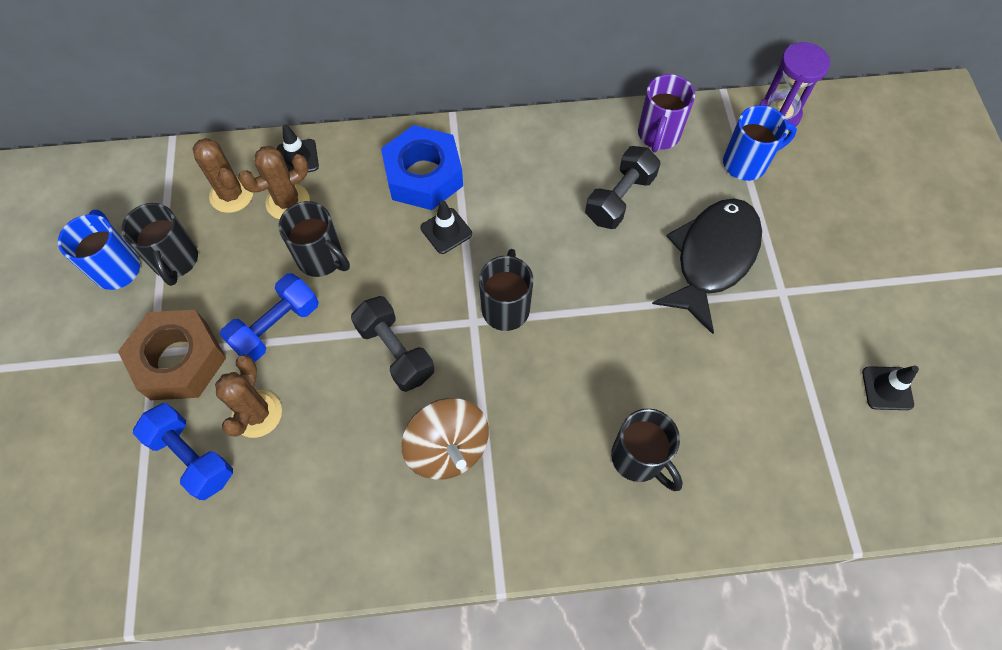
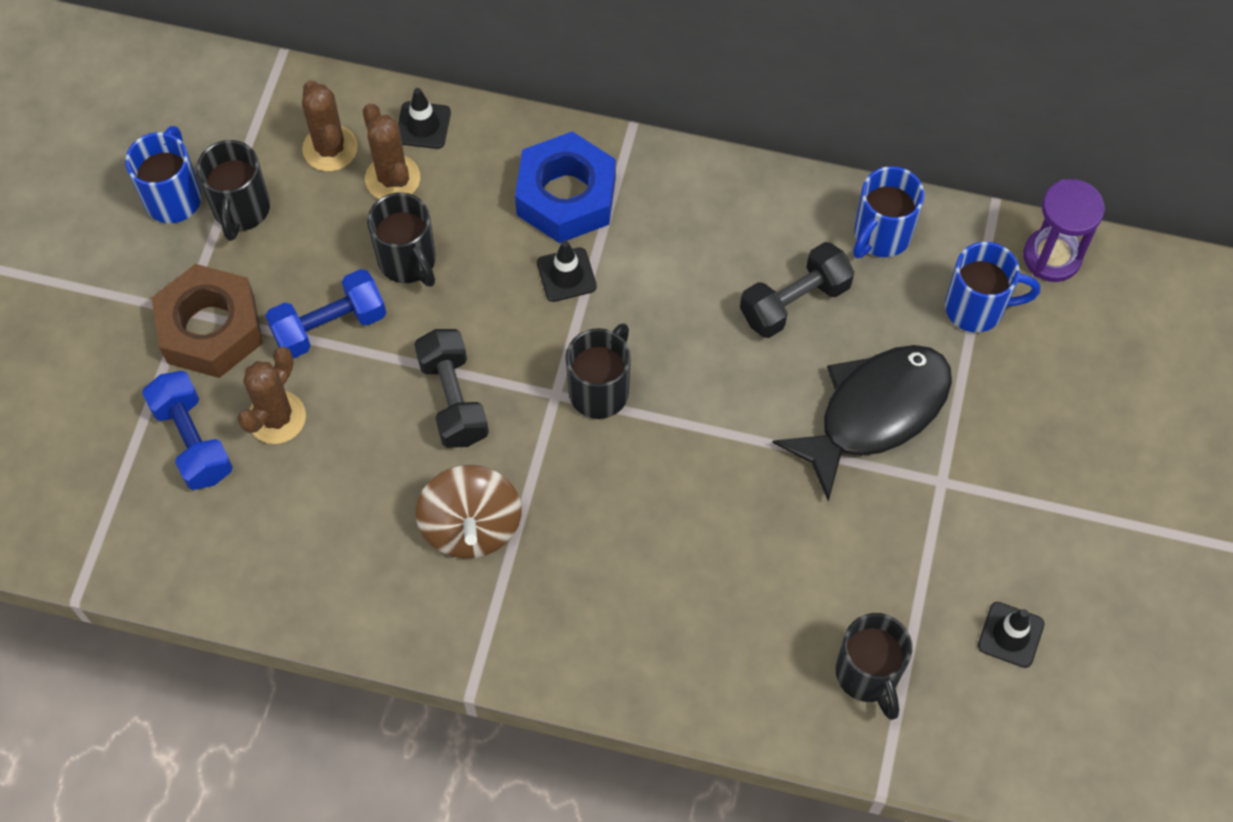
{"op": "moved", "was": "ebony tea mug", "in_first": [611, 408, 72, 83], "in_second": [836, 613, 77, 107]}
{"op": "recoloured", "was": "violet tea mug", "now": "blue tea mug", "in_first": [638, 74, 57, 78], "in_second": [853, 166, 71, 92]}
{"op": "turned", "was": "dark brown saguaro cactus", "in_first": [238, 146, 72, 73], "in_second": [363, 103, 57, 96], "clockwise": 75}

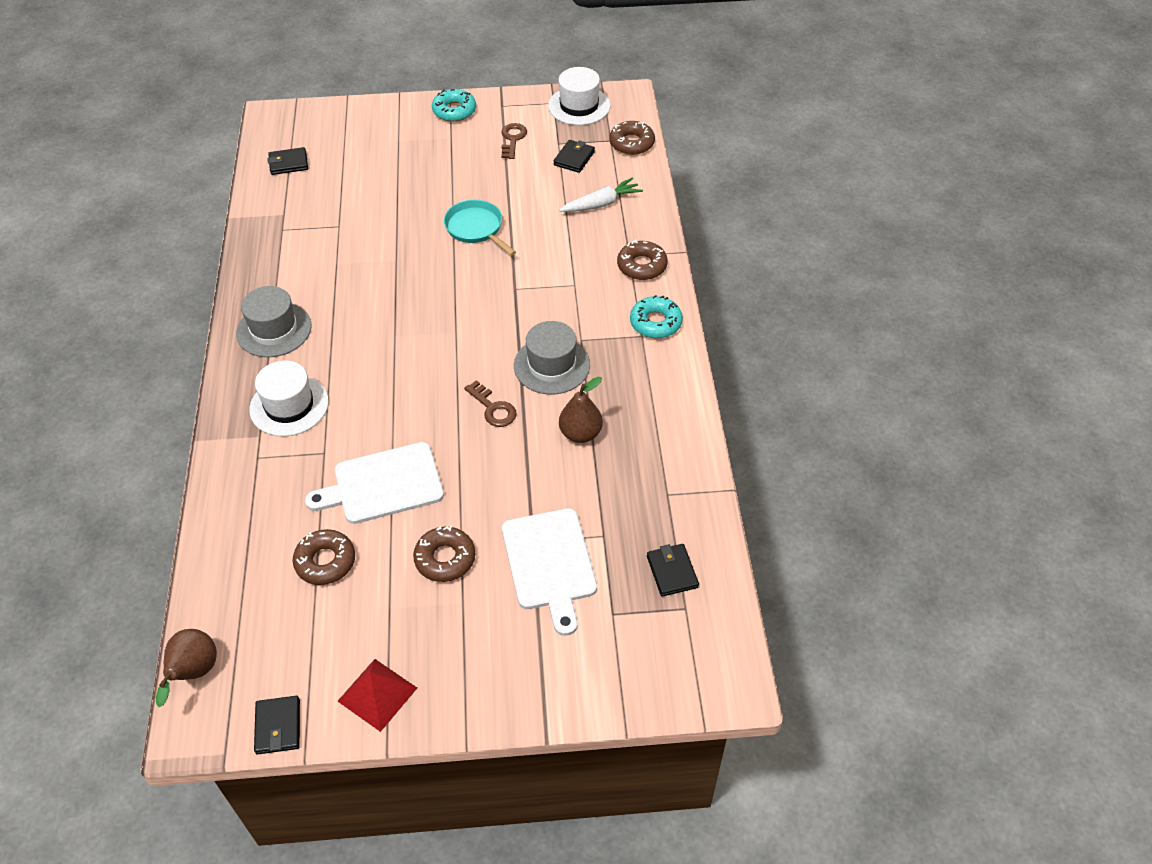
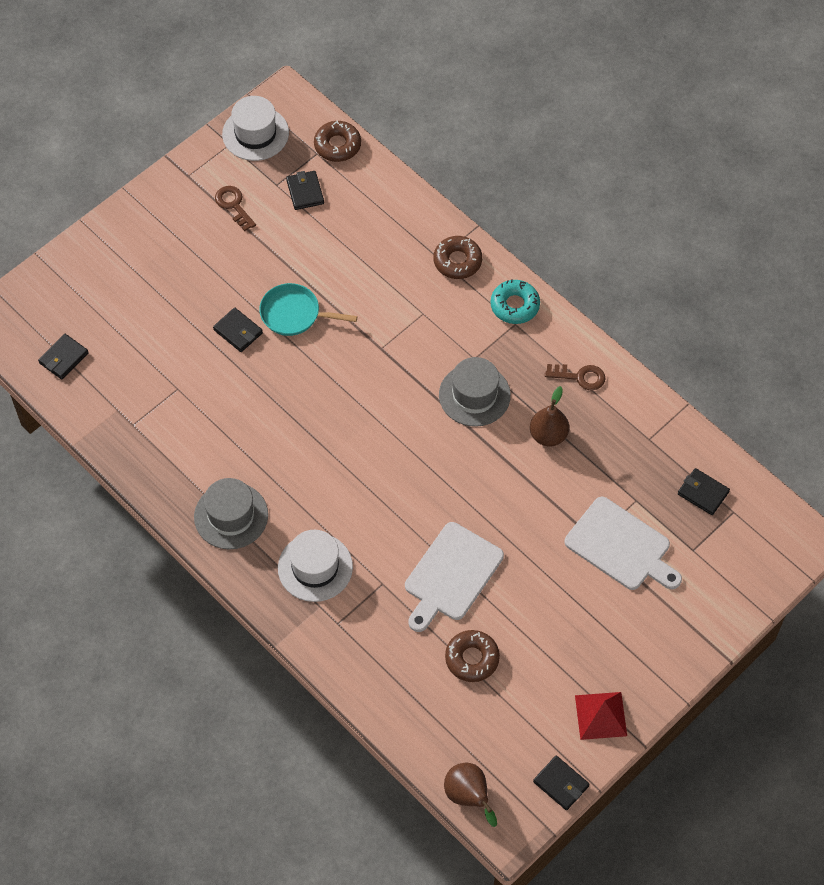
{"op": "removed", "was": "dark brown glazed donut", "in_first": [413, 526, 62, 56]}
{"op": "removed", "was": "aqua glazed donut", "in_first": [432, 89, 44, 33]}
{"op": "removed", "was": "pure white carrot", "in_first": [559, 178, 84, 34]}
{"op": "added", "now": "ebony billfold", "in_second": [213, 308, 50, 44]}
{"op": "moved", "was": "dark brown latchkey", "in_first": [464, 380, 53, 47], "in_second": [545, 364, 61, 27]}

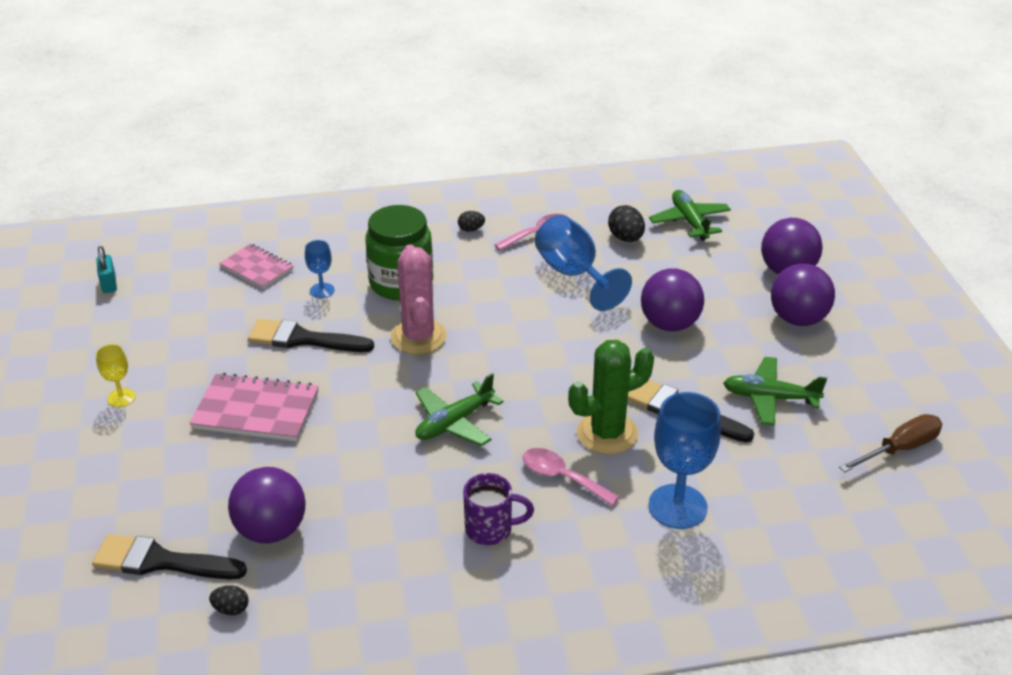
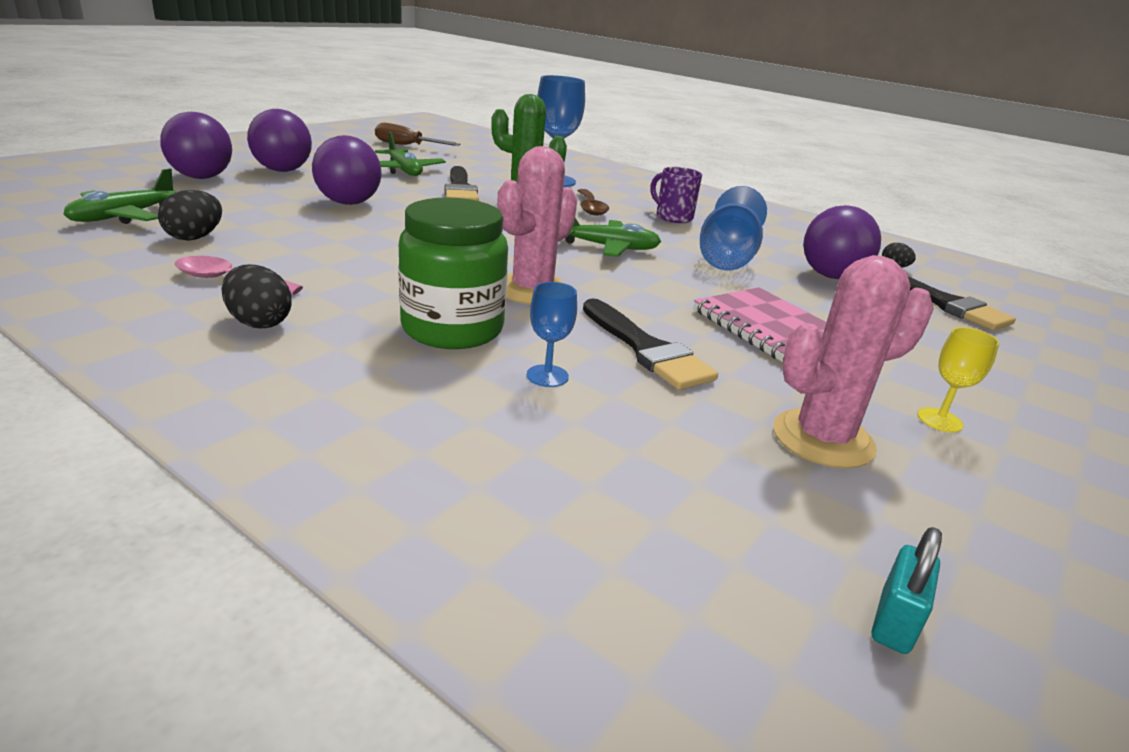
{"op": "removed", "was": "rose-pink exercise book", "in_first": [219, 244, 74, 45]}
{"op": "added", "now": "rose-pink saguaro cactus", "in_second": [773, 255, 161, 213]}
{"op": "moved", "was": "blue goblet", "in_first": [535, 215, 97, 96], "in_second": [700, 186, 67, 84]}
{"op": "recoloured", "was": "rose-pink tablespoon", "now": "dark brown tablespoon", "in_first": [523, 448, 97, 58], "in_second": [577, 189, 32, 27]}
{"op": "resized", "was": "ebony egg shape", "in_first": [458, 211, 27, 21], "in_second": [221, 264, 71, 64], "ratio": 1.65}

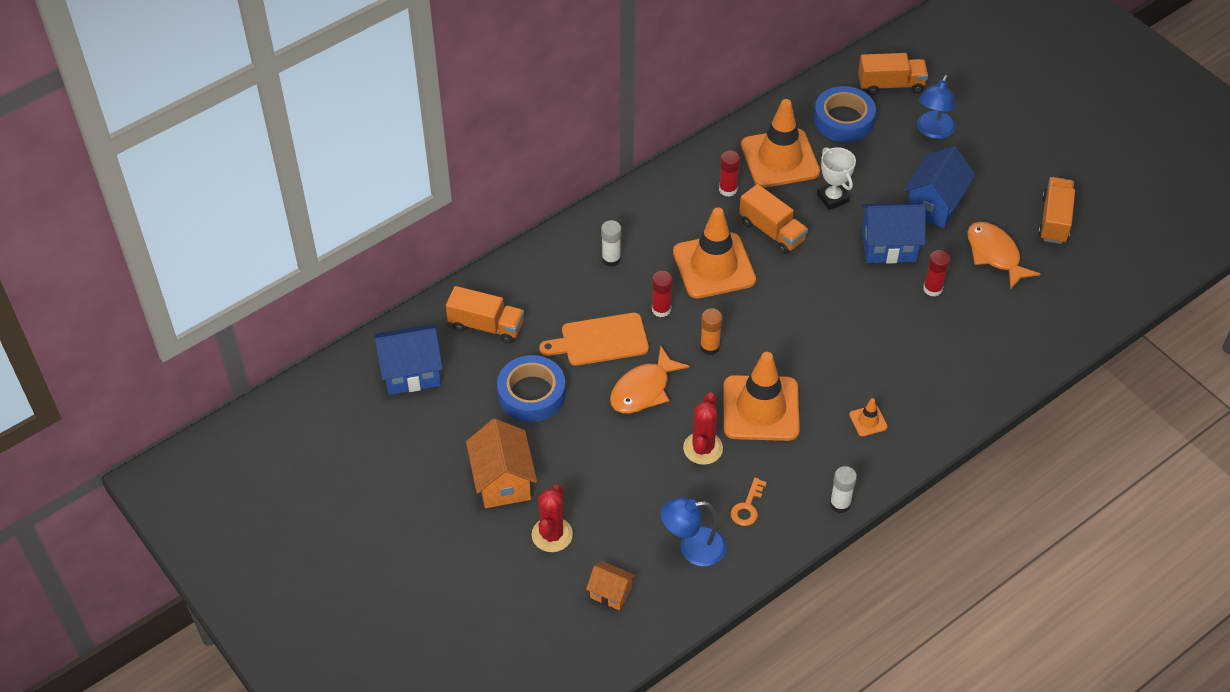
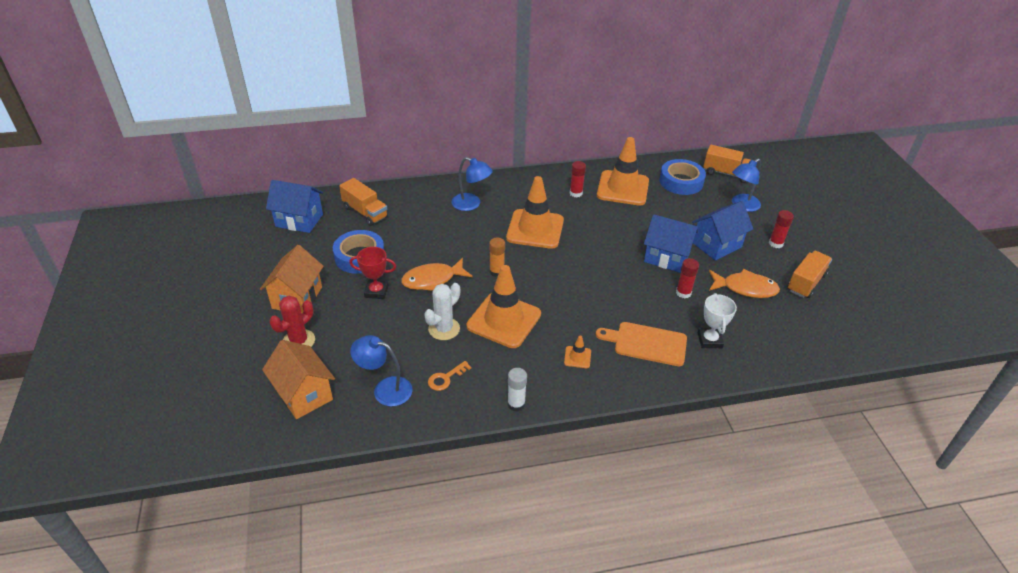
{"op": "removed", "was": "orange lorry", "in_first": [739, 184, 69, 70]}
{"op": "added", "now": "red award cup", "in_second": [349, 247, 47, 52]}
{"op": "moved", "was": "orange bread board", "in_first": [539, 313, 110, 53], "in_second": [596, 322, 91, 44]}
{"op": "moved", "was": "red stick of glue", "in_first": [652, 271, 21, 46], "in_second": [769, 210, 25, 38]}
{"op": "moved", "was": "pure white award cup", "in_first": [817, 147, 39, 63], "in_second": [698, 293, 39, 55]}
{"op": "replaced", "was": "pure white stick of glue", "now": "blue lamp", "in_first": [601, 220, 20, 47], "in_second": [452, 157, 41, 54]}
{"op": "recoloured", "was": "red saguaro cactus", "now": "pure white saguaro cactus", "in_first": [683, 392, 40, 73], "in_second": [424, 283, 36, 57]}
{"op": "turned", "was": "orange toy fish", "in_first": [967, 222, 73, 68], "in_second": [709, 269, 71, 29], "clockwise": 105}
{"op": "resized", "was": "orange cottage", "in_first": [586, 561, 50, 50], "in_second": [262, 340, 73, 79], "ratio": 1.74}

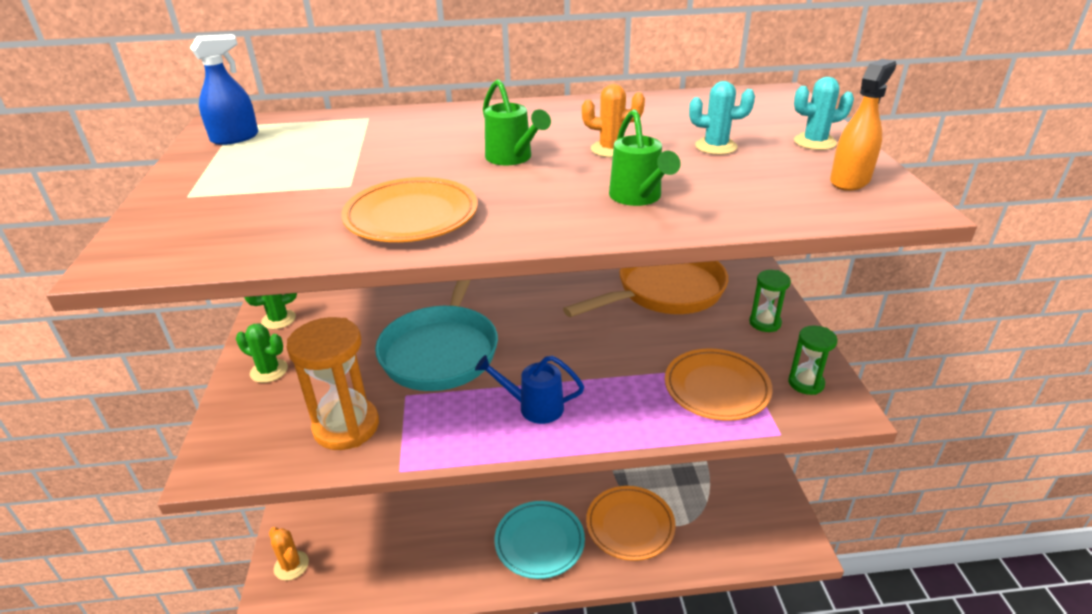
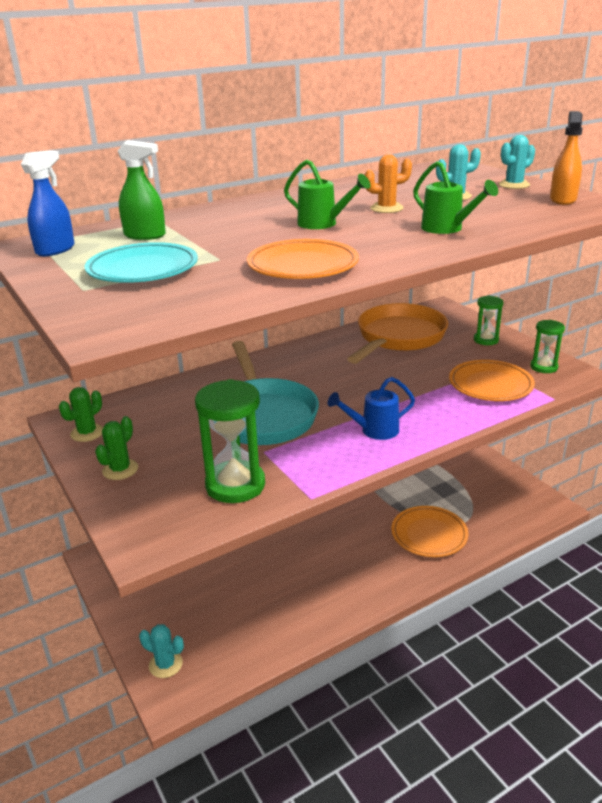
{"op": "added", "now": "green spray bottle", "in_second": [118, 140, 48, 100]}
{"op": "moved", "was": "aqua dinner plate", "in_first": [494, 501, 91, 78], "in_second": [85, 242, 113, 41]}
{"op": "recoloured", "was": "orange saguaro cactus", "now": "aqua saguaro cactus", "in_first": [269, 527, 40, 54], "in_second": [139, 624, 45, 54]}
{"op": "recoloured", "was": "orange hourglass", "now": "green hourglass", "in_first": [286, 317, 93, 133], "in_second": [195, 379, 70, 124]}
{"op": "turned", "was": "green saguaro cactus", "in_first": [236, 324, 52, 59], "in_second": [95, 416, 43, 64], "clockwise": -60}

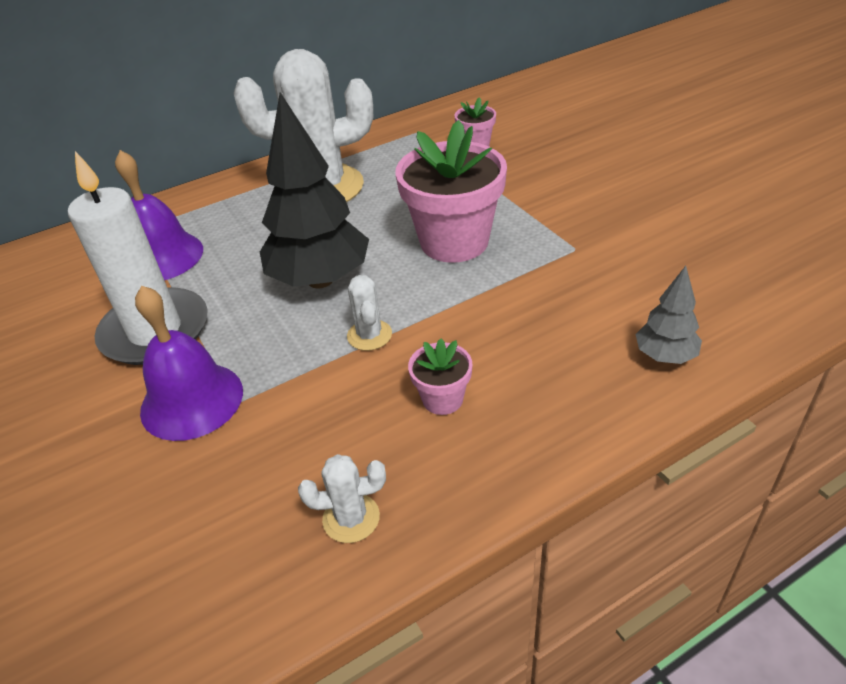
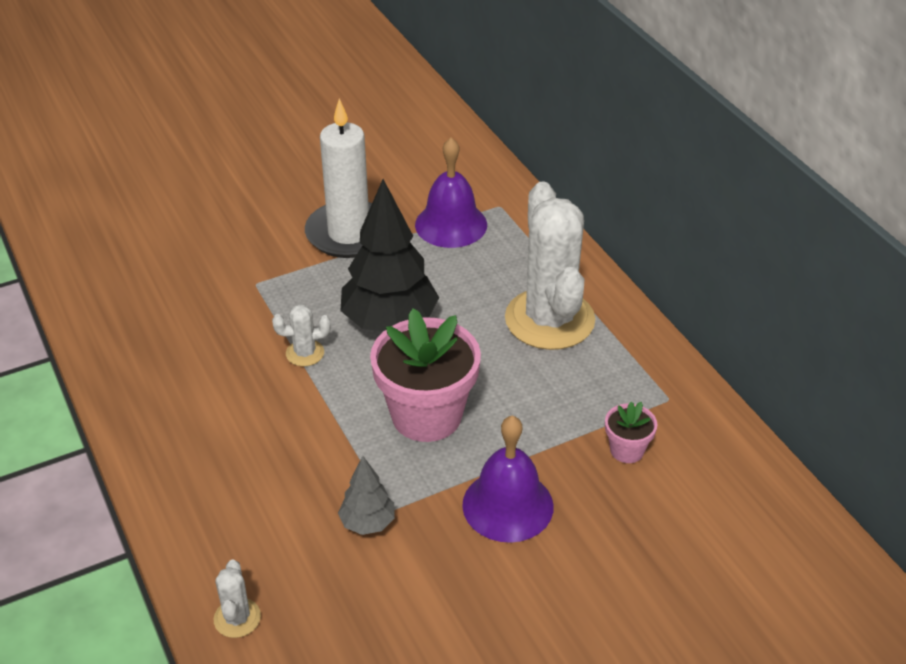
{"op": "removed", "was": "rose-pink flower pot", "in_first": [408, 339, 65, 76]}
{"op": "moved", "was": "violet hand bell", "in_first": [135, 286, 108, 155], "in_second": [462, 416, 92, 127]}
{"op": "moved", "was": "pure white saguaro cactus", "in_first": [298, 454, 88, 89], "in_second": [214, 560, 47, 78]}
{"op": "moved", "was": "grey tree", "in_first": [636, 266, 66, 98], "in_second": [338, 456, 57, 79]}

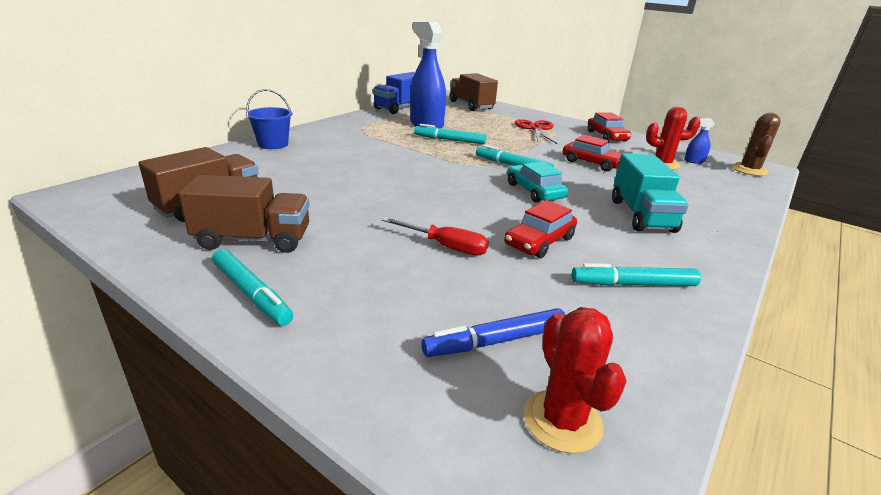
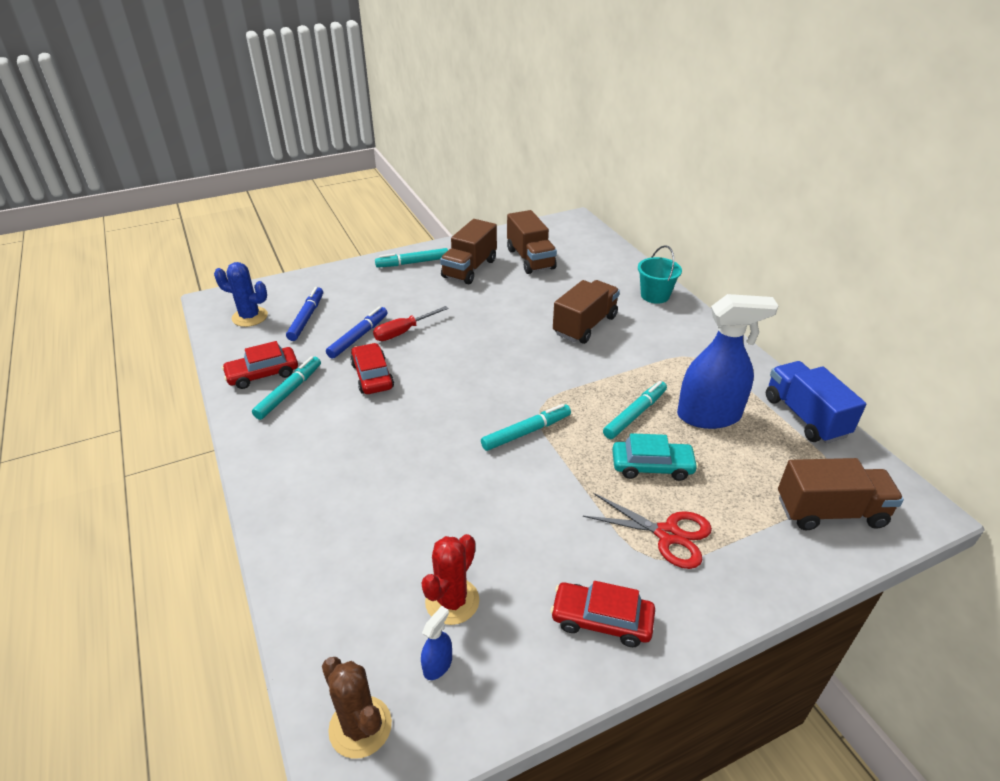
{"op": "removed", "was": "aqua lorry", "in_first": [612, 153, 77, 80]}
{"op": "added", "now": "blue marker pen", "in_second": [326, 306, 62, 53]}
{"op": "added", "now": "dark brown lorry", "in_second": [553, 280, 67, 64]}
{"op": "moved", "was": "aqua car", "in_first": [507, 161, 61, 41], "in_second": [612, 433, 86, 48]}
{"op": "moved", "was": "red car", "in_first": [563, 135, 59, 37], "in_second": [222, 341, 76, 48]}
{"op": "recoloured", "was": "blue pail", "now": "aqua pail", "in_first": [246, 89, 46, 60], "in_second": [638, 245, 44, 59]}
{"op": "recoloured", "was": "red saguaro cactus", "now": "blue saguaro cactus", "in_first": [524, 307, 103, 147], "in_second": [214, 262, 54, 65]}

